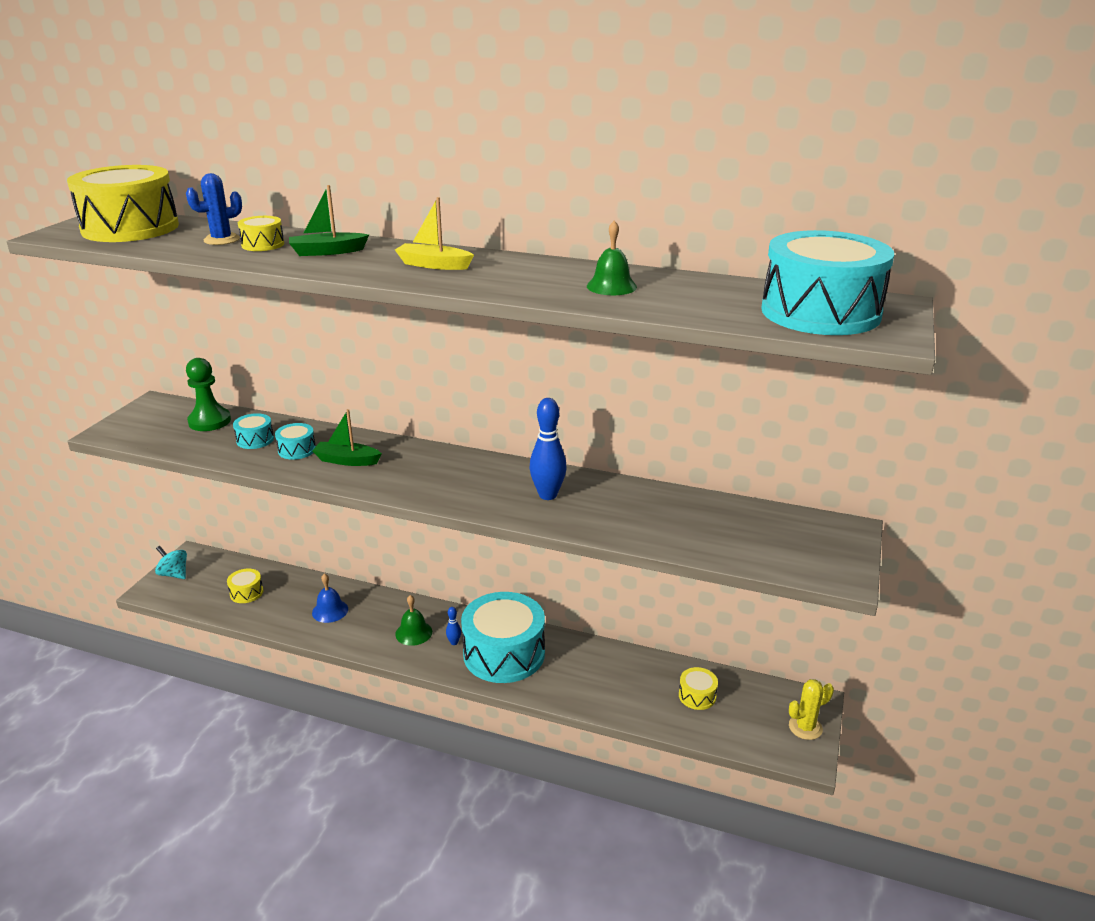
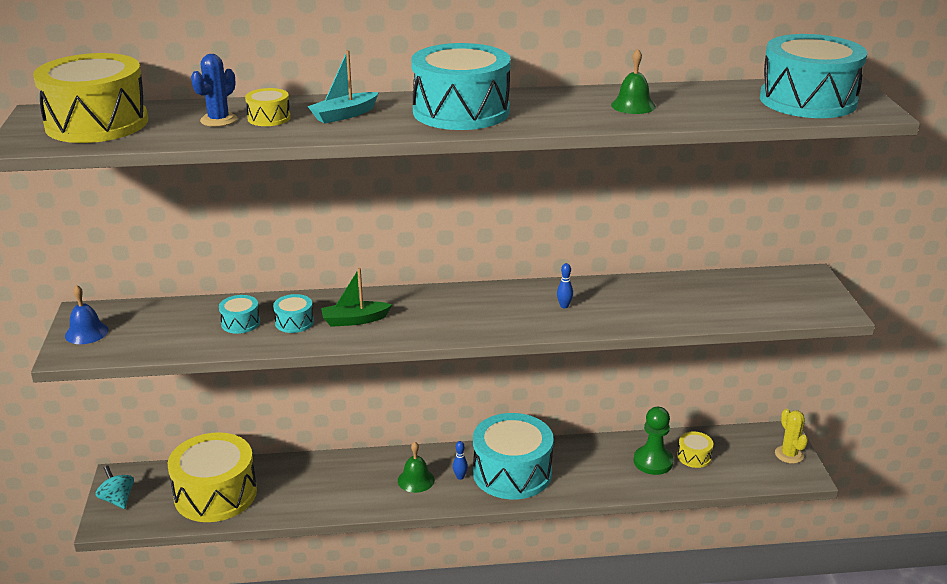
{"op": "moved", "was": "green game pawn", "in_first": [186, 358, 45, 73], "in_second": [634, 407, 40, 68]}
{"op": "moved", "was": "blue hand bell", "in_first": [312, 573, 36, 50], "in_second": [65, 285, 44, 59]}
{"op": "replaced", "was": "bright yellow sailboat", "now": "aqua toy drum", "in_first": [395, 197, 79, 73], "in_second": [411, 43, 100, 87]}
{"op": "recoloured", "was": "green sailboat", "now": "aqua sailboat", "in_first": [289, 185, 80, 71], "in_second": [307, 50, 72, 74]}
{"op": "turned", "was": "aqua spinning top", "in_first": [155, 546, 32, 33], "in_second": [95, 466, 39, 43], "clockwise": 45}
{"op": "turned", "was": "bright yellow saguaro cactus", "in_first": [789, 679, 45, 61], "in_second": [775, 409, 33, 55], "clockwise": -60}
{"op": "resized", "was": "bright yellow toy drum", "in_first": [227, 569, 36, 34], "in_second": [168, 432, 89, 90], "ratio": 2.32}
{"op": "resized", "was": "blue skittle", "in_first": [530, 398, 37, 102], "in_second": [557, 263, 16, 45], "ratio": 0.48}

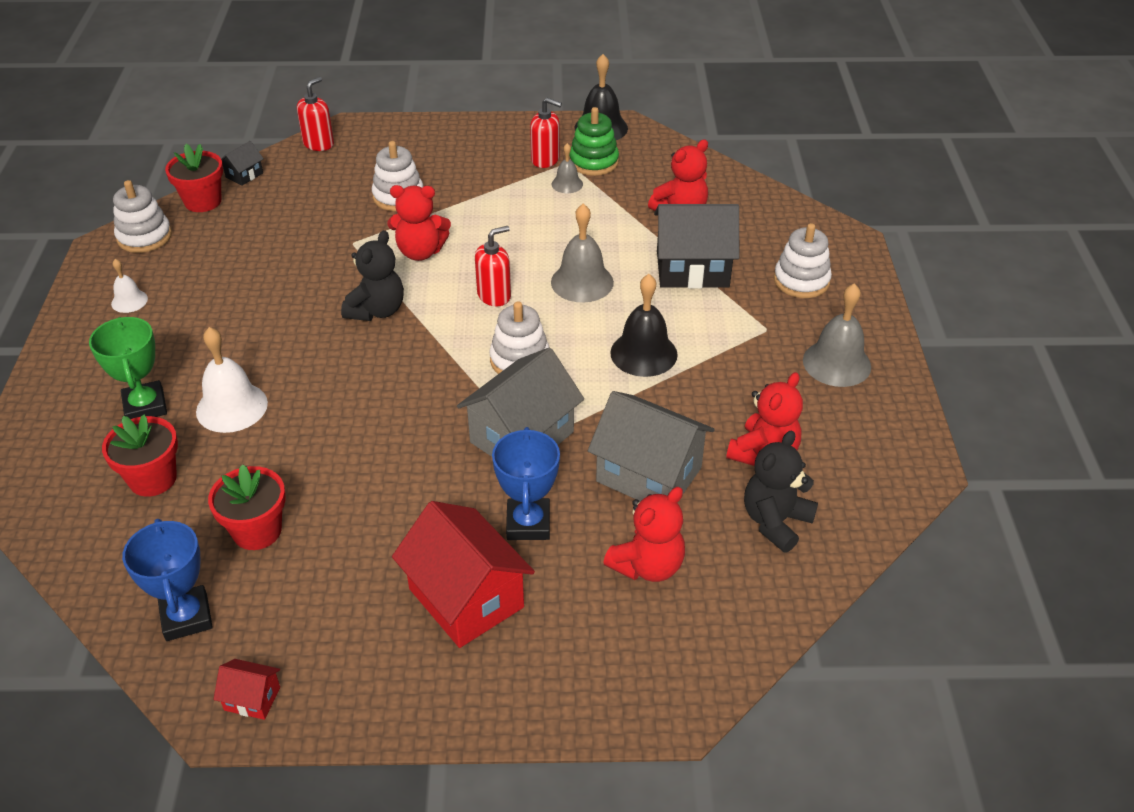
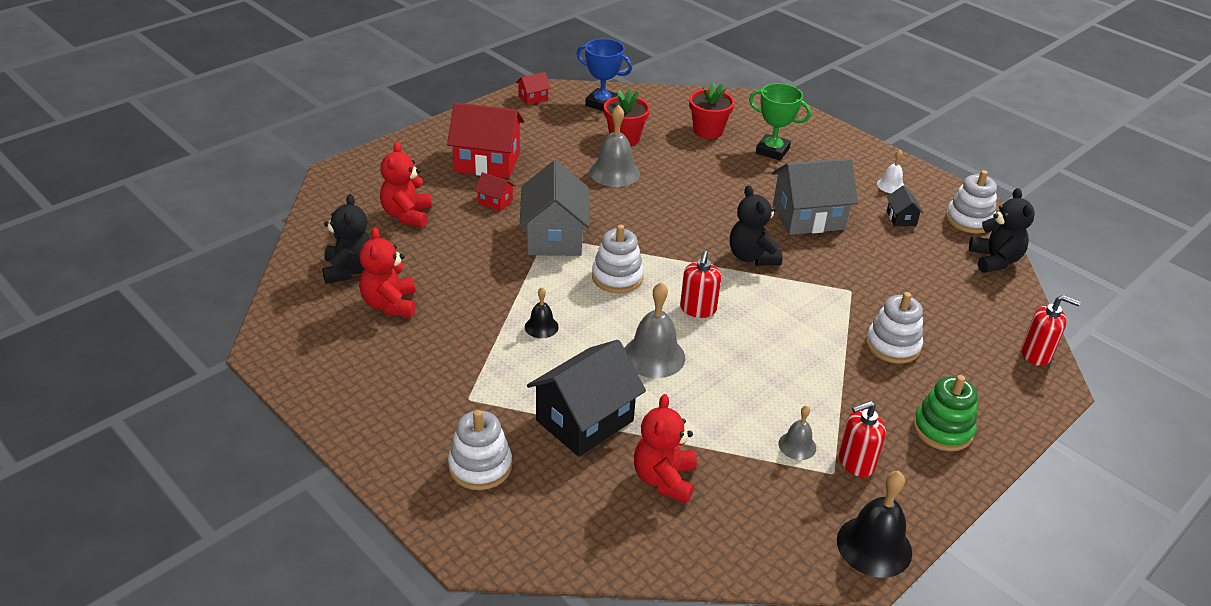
{"op": "removed", "was": "pure white hand bell", "in_first": [196, 327, 72, 106]}
{"op": "removed", "was": "red teddy bear", "in_first": [387, 185, 64, 76]}
{"op": "moved", "was": "ebony cottage", "in_first": [221, 141, 43, 45], "in_second": [887, 186, 37, 40]}
{"op": "moved", "was": "green stacking toy", "in_first": [569, 107, 50, 69], "in_second": [913, 375, 64, 76]}
{"op": "moved", "was": "grey cottage", "in_first": [588, 391, 127, 110], "in_second": [772, 158, 86, 77]}
{"op": "moved", "was": "grey hand bell", "in_first": [803, 283, 68, 104], "in_second": [589, 105, 51, 82]}
{"op": "replaced", "was": "red flower pot", "now": "ebony teddy bear", "in_first": [165, 144, 58, 68], "in_second": [969, 188, 66, 85]}
{"op": "replaced", "was": "blue award cup", "now": "red cottage", "in_first": [492, 427, 68, 113], "in_second": [475, 172, 41, 39]}
{"op": "turned", "was": "red pump bottle", "in_first": [297, 77, 37, 74], "in_second": [1021, 295, 59, 71], "clockwise": -60}
{"op": "resized", "was": "ebony hand bell", "in_first": [610, 274, 68, 103], "in_second": [525, 287, 34, 51], "ratio": 0.55}

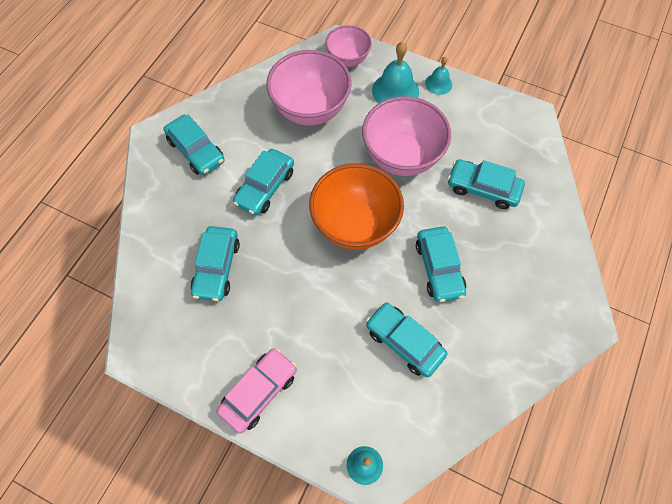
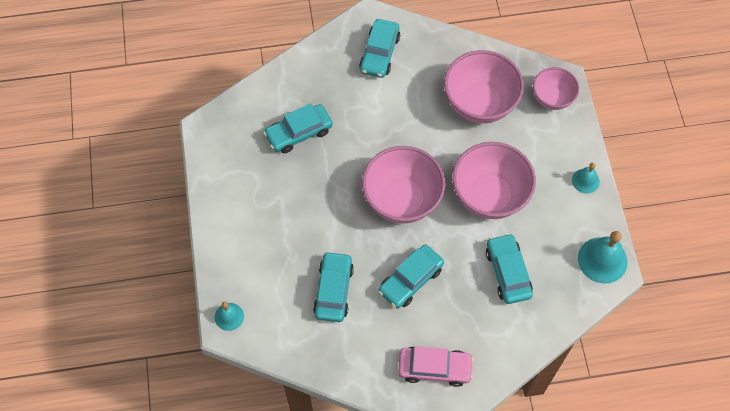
{"op": "removed", "was": "aqua car", "in_first": [233, 149, 61, 67]}
{"op": "moved", "was": "rose-pink car", "in_first": [217, 348, 80, 86], "in_second": [398, 346, 76, 41]}
{"op": "moved", "was": "aqua hand bell", "in_first": [372, 42, 47, 62], "in_second": [578, 231, 50, 53]}
{"op": "recoloured", "was": "orange bowl", "now": "rose-pink bowl", "in_first": [309, 164, 95, 86], "in_second": [362, 146, 84, 78]}

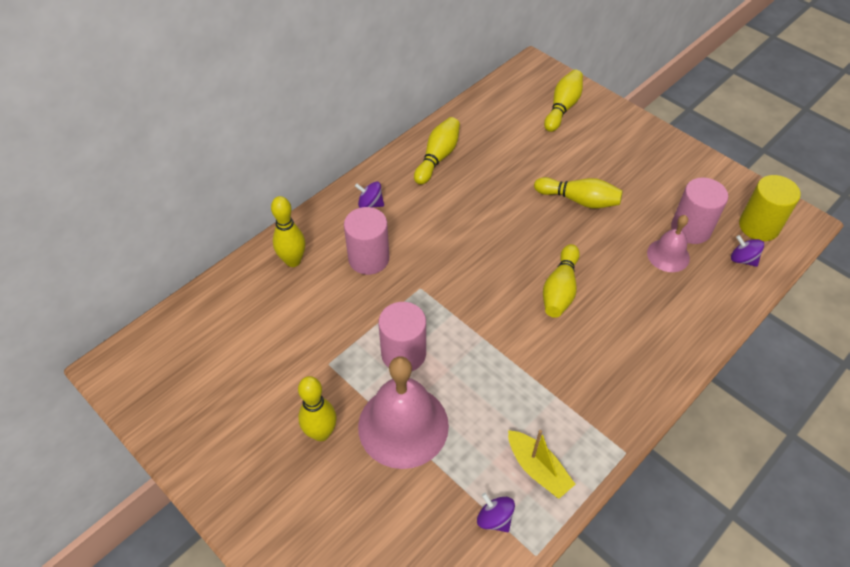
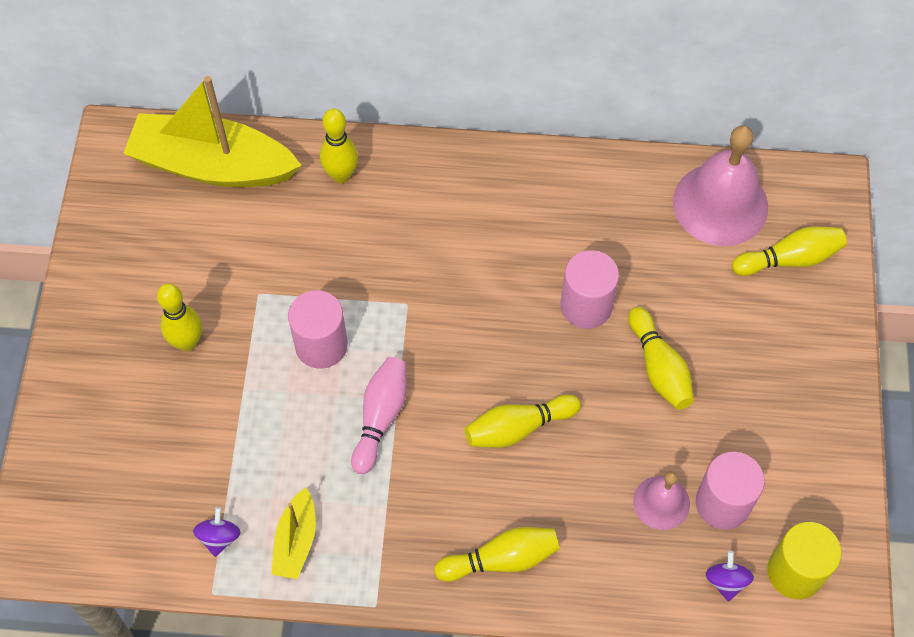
{"op": "removed", "was": "violet spinning top", "in_first": [355, 182, 29, 26]}
{"op": "added", "now": "bright yellow sailboat", "in_second": [123, 76, 179, 111]}
{"op": "added", "now": "rose-pink skittle", "in_second": [351, 357, 56, 117]}
{"op": "moved", "was": "rose-pink solid cylinder", "in_first": [344, 207, 45, 68], "in_second": [560, 250, 59, 79]}
{"op": "moved", "was": "rose-pink hand bell", "in_first": [358, 356, 91, 113], "in_second": [673, 126, 95, 120]}
{"op": "moved", "was": "bright yellow skittle", "in_first": [414, 117, 46, 68], "in_second": [434, 527, 126, 55]}

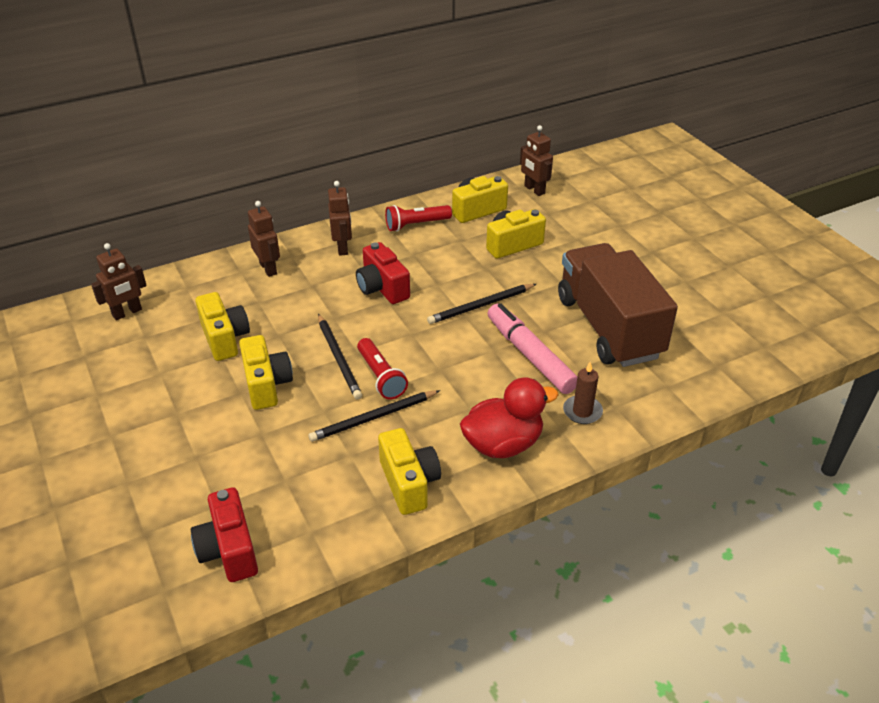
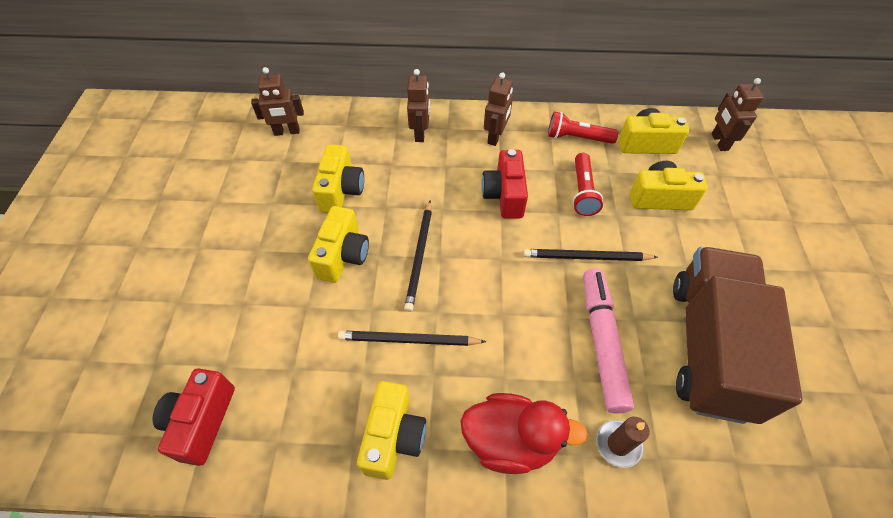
{"op": "moved", "was": "red flashlight", "in_first": [357, 338, 51, 61], "in_second": [572, 153, 31, 63]}

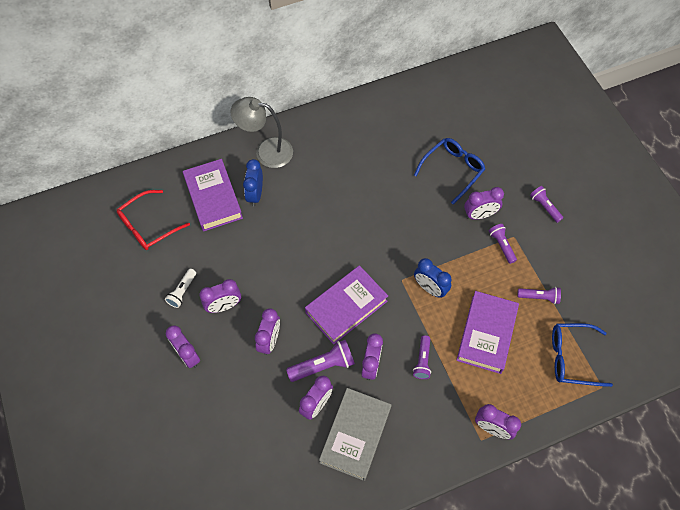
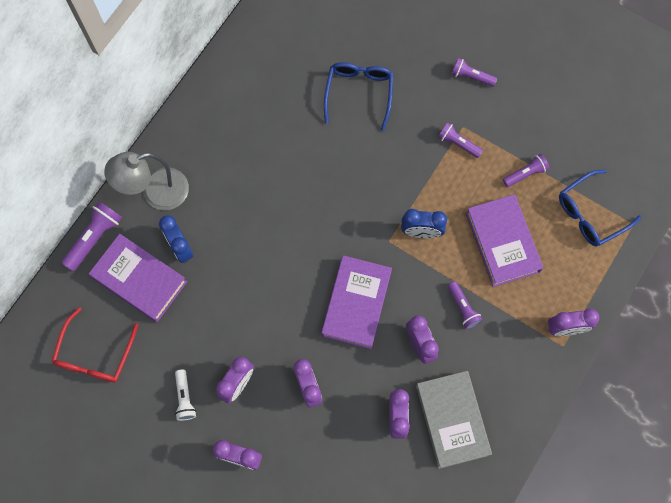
{"op": "removed", "was": "violet clock", "in_first": [464, 187, 40, 33]}
{"op": "moved", "was": "violet flashlight", "in_first": [286, 340, 69, 42], "in_second": [61, 201, 61, 70]}

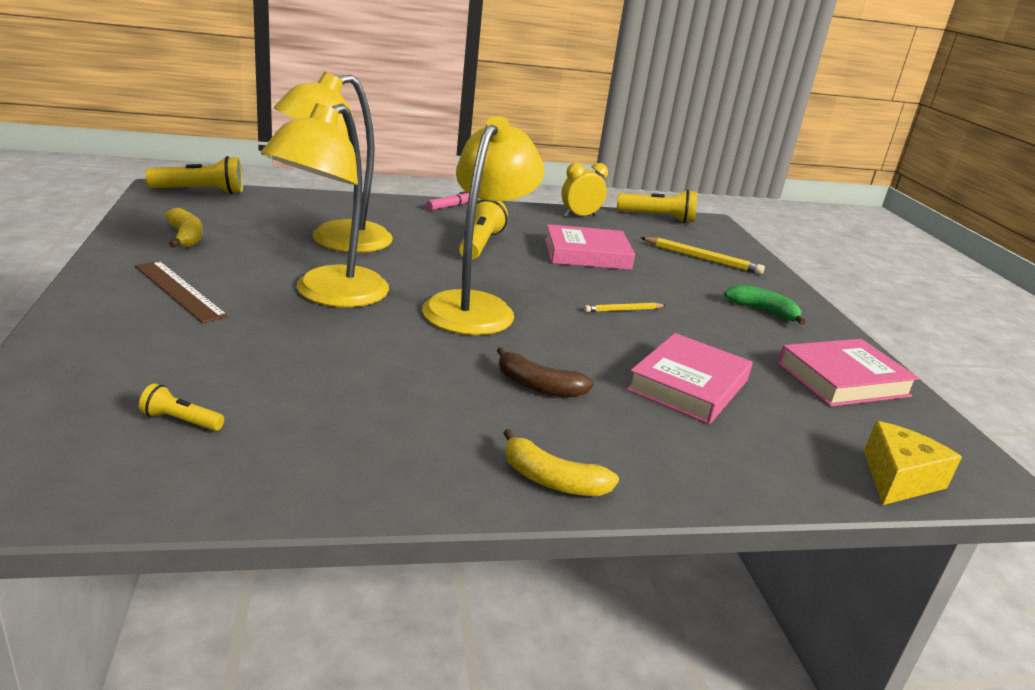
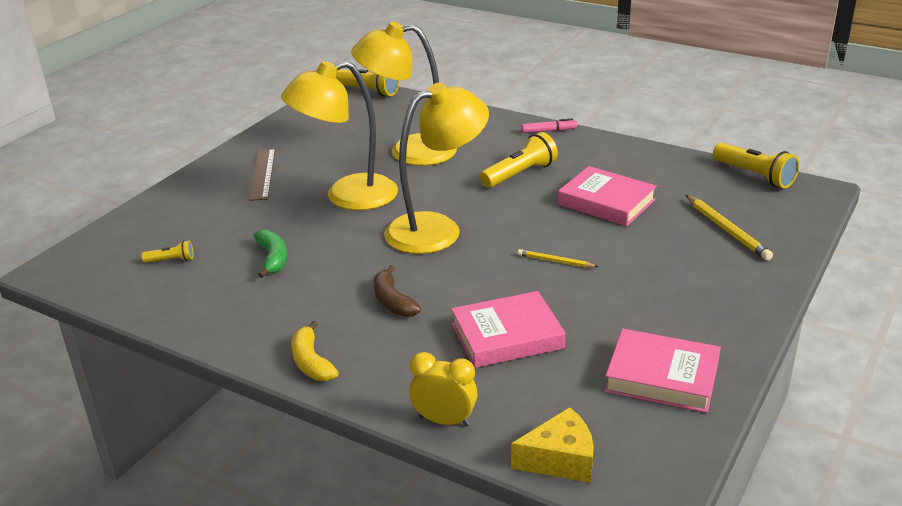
{"op": "removed", "was": "bright yellow banana", "in_first": [164, 208, 39, 40]}
{"op": "moved", "was": "bright yellow clock", "in_first": [561, 163, 47, 54], "in_second": [409, 352, 69, 74]}
{"op": "moved", "was": "green banana", "in_first": [724, 285, 82, 40], "in_second": [253, 229, 34, 49]}
{"op": "turned", "was": "bright yellow flashlight", "in_first": [139, 383, 85, 48], "in_second": [141, 241, 53, 22], "clockwise": 120}

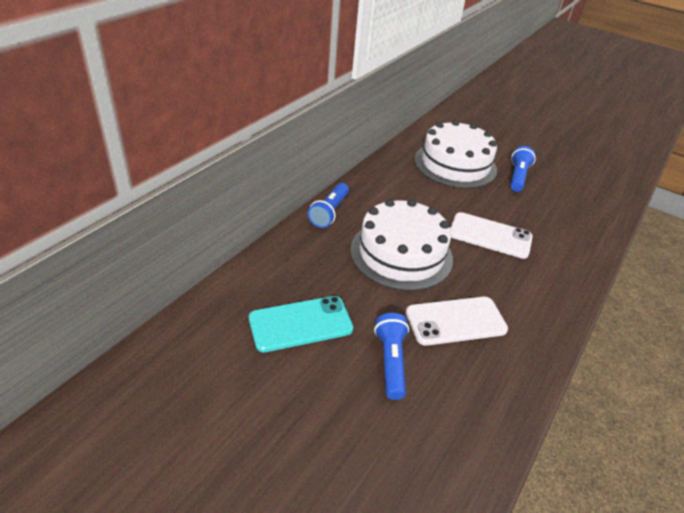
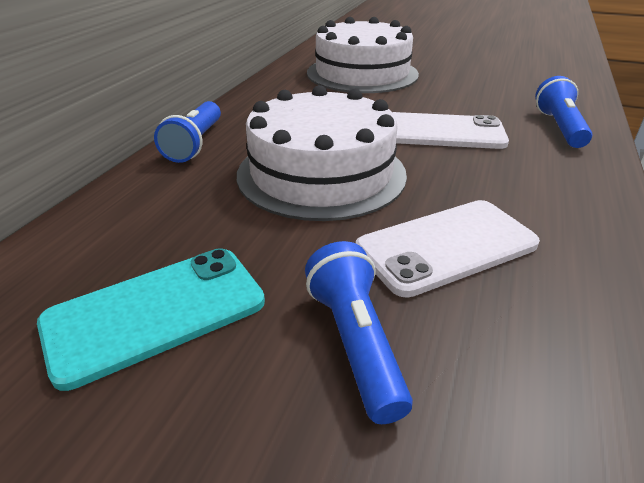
{"op": "moved", "was": "blue flashlight", "in_first": [510, 146, 26, 46], "in_second": [535, 76, 57, 72]}

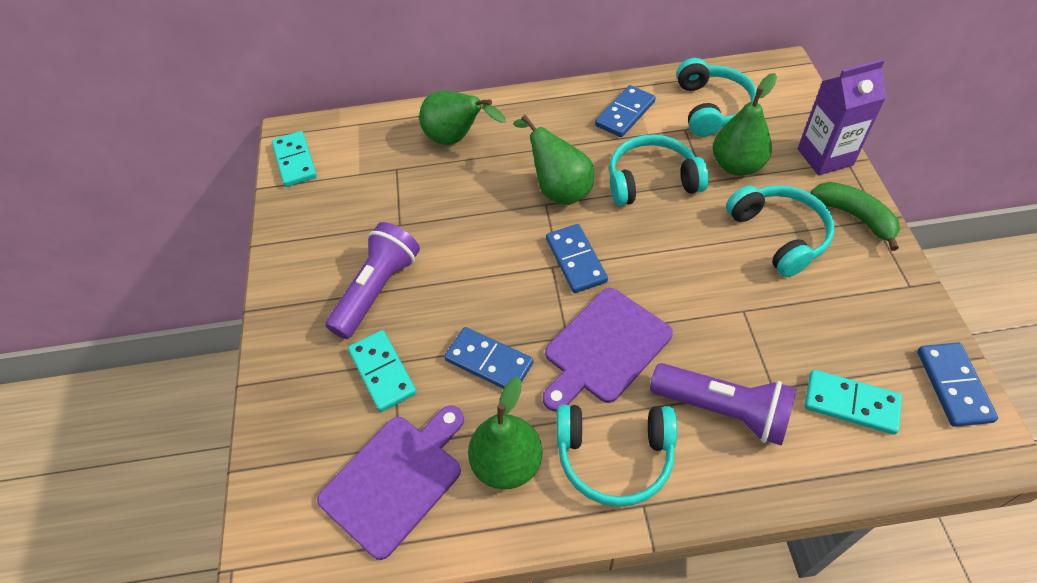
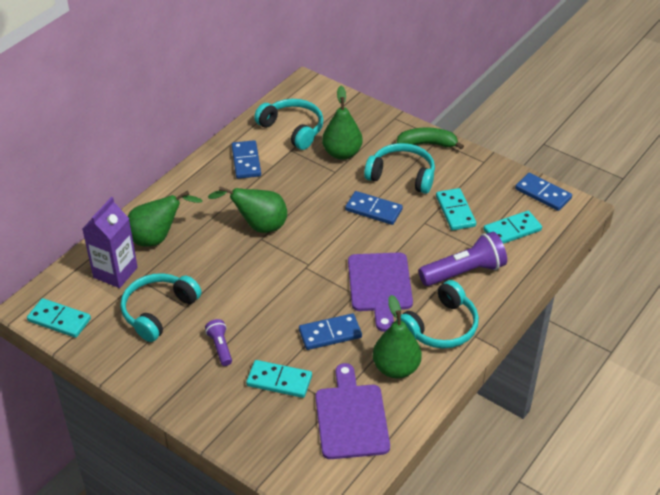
{"op": "added", "now": "aqua domino", "in_second": [436, 188, 40, 42]}
{"op": "moved", "was": "blue domino", "in_first": [546, 224, 62, 69], "in_second": [345, 191, 58, 34]}
{"op": "moved", "was": "aqua over-ear headphones", "in_first": [609, 135, 100, 71], "in_second": [121, 273, 81, 69]}
{"op": "moved", "was": "violet juice carton", "in_first": [798, 59, 88, 116], "in_second": [82, 197, 56, 91]}
{"op": "resized", "was": "violet flashlight", "in_first": [325, 222, 95, 117], "in_second": [205, 319, 27, 47], "ratio": 0.53}

